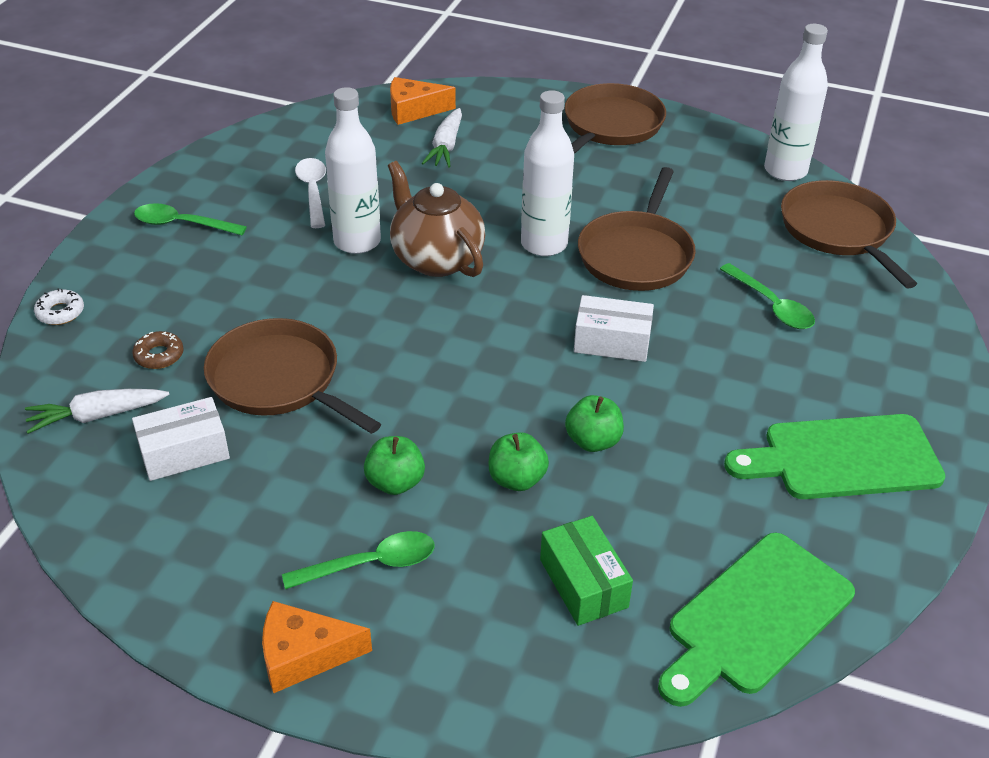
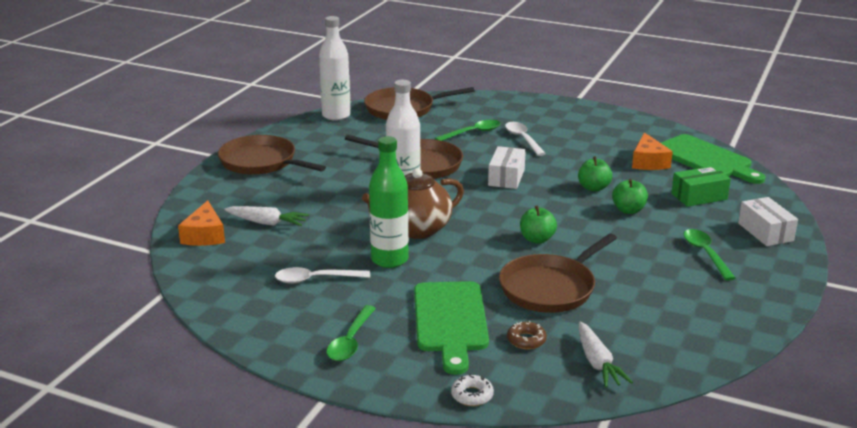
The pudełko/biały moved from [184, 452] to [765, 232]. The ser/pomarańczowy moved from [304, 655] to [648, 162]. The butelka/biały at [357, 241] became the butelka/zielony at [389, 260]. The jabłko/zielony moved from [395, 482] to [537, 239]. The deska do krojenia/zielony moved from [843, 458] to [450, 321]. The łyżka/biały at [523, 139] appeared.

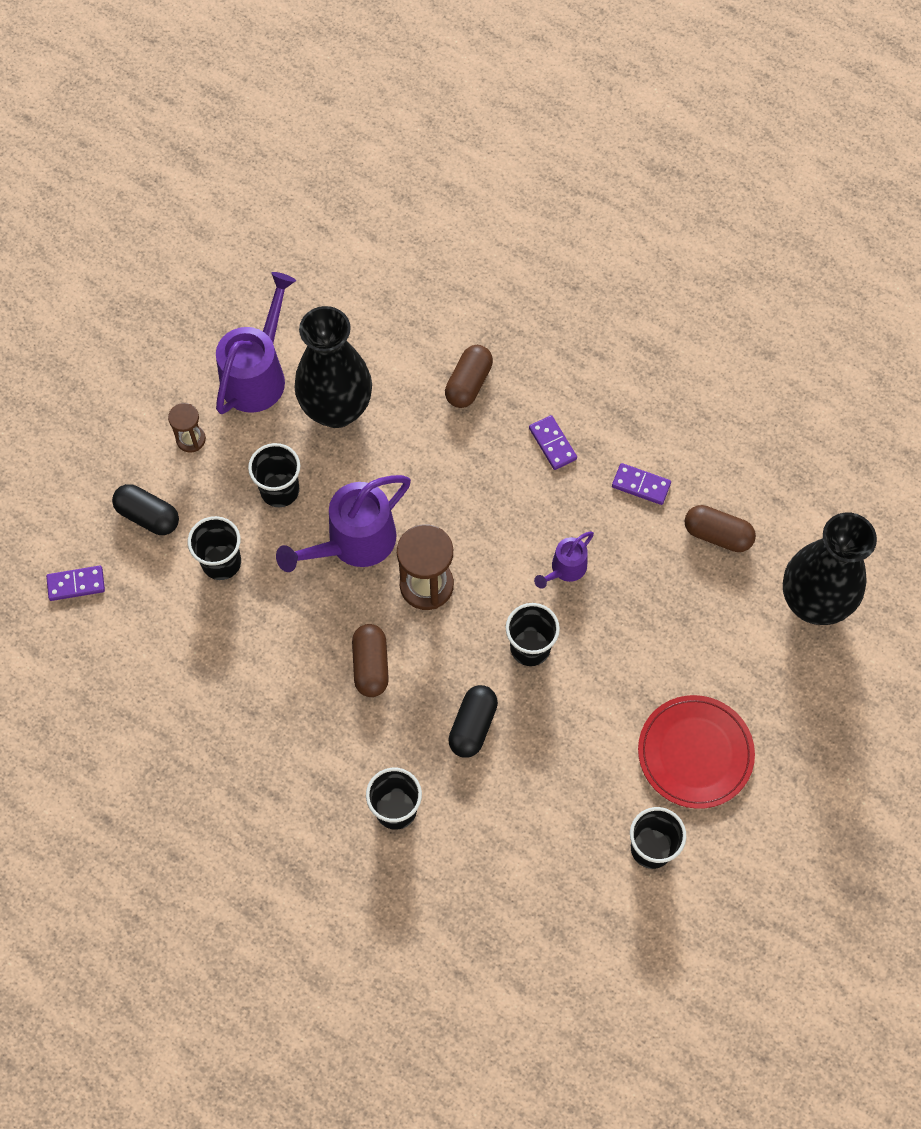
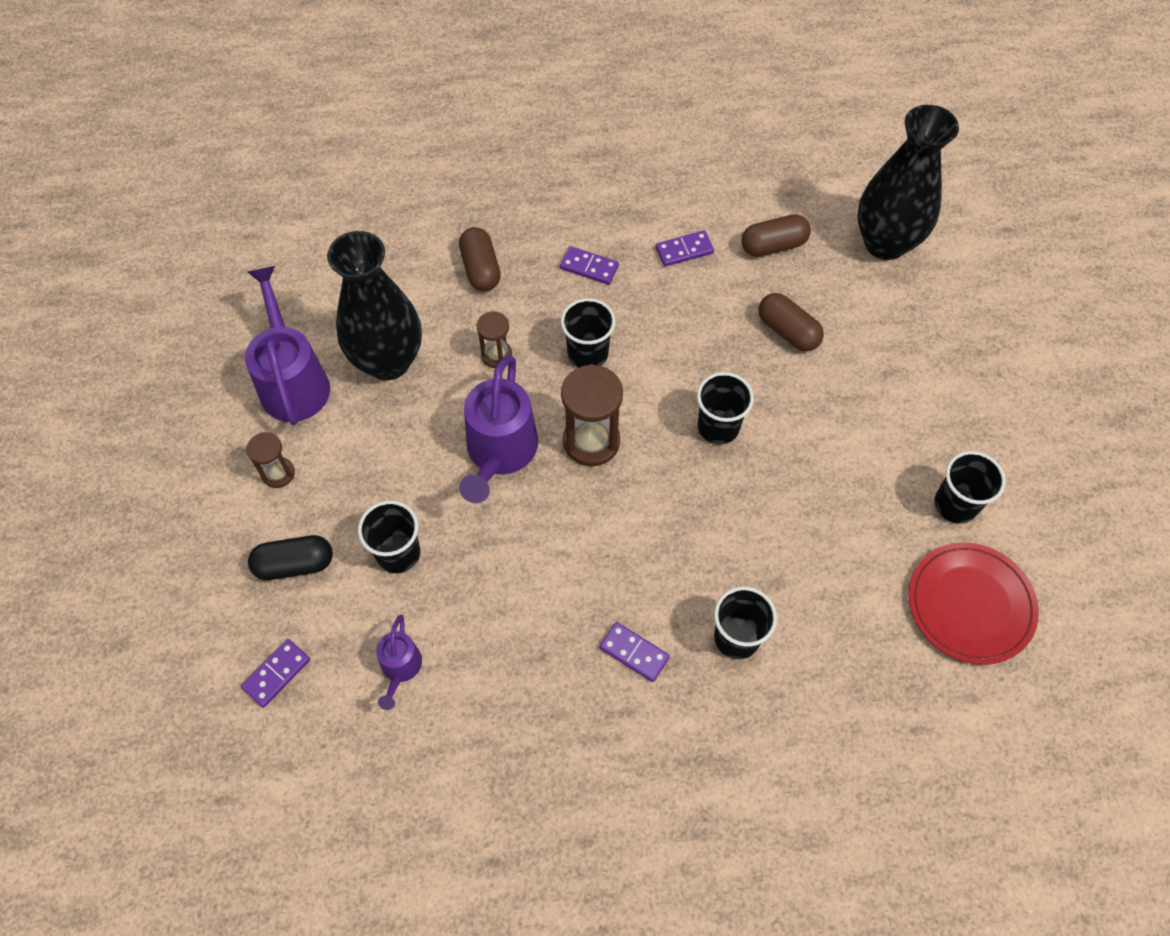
The szklanka/czarny moved from [280, 490] to [587, 354]. The kapsułka/brązowy moved from [370, 665] to [787, 331]. The kapsułka/czarny at [472, 726] disappeared. The konewka/fioletowy moved from [565, 569] to [400, 669]. The talerz/czerwony moved from [695, 753] to [970, 605]. The klepsydra/brązowy at [496, 355] appeared. The kostka domina/fioletowy at [634, 652] appeared.

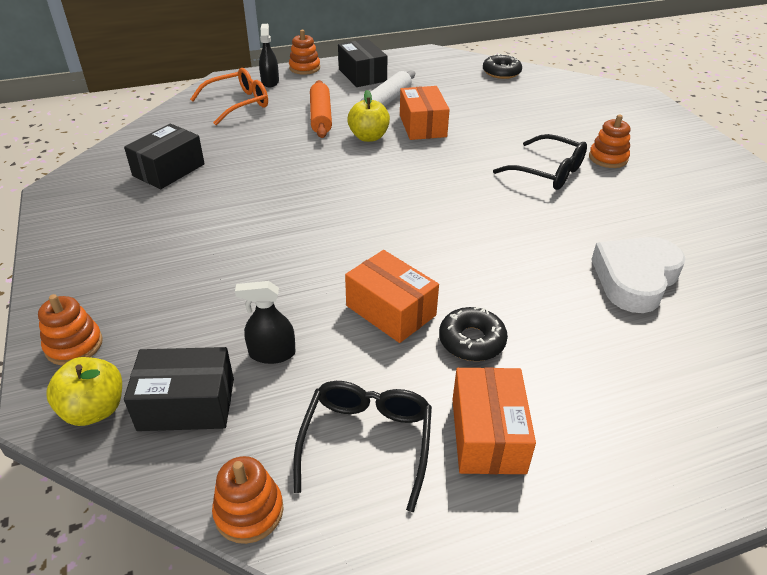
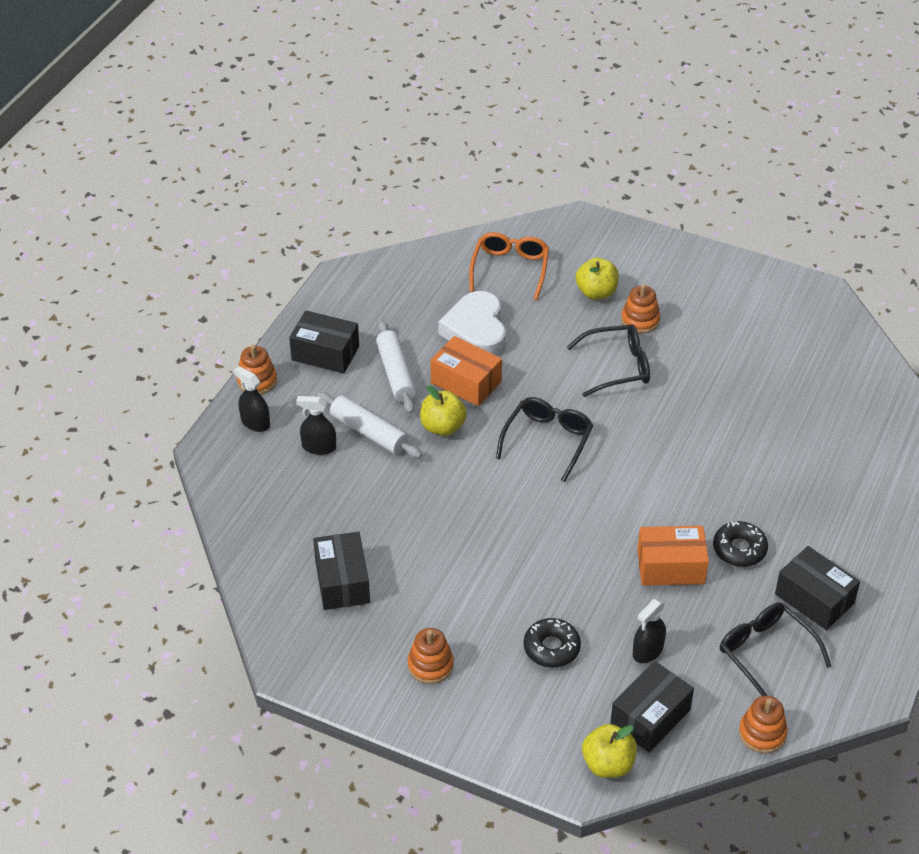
The zabawka nakładanka/pomarańczowy moved from [74, 345] to [430, 665]. The okulary/pomarańczowy moved from [239, 103] to [510, 268]. The wałek do ciasta/pomarańczowy at [320, 116] became the wałek do ciasta/biały at [369, 432]. The pudełko/pomarańczowy at [488, 435] became the pudełko/czarny at [814, 599]. The donut/czarny moved from [501, 72] to [551, 648]. The serce/biały moved from [635, 279] to [476, 331]. The spryskiwacz/czarny at [319, 447] appeared. The okulary/czarny at [548, 440] appeared. The jabłko/żółty at [596, 292] appeared.

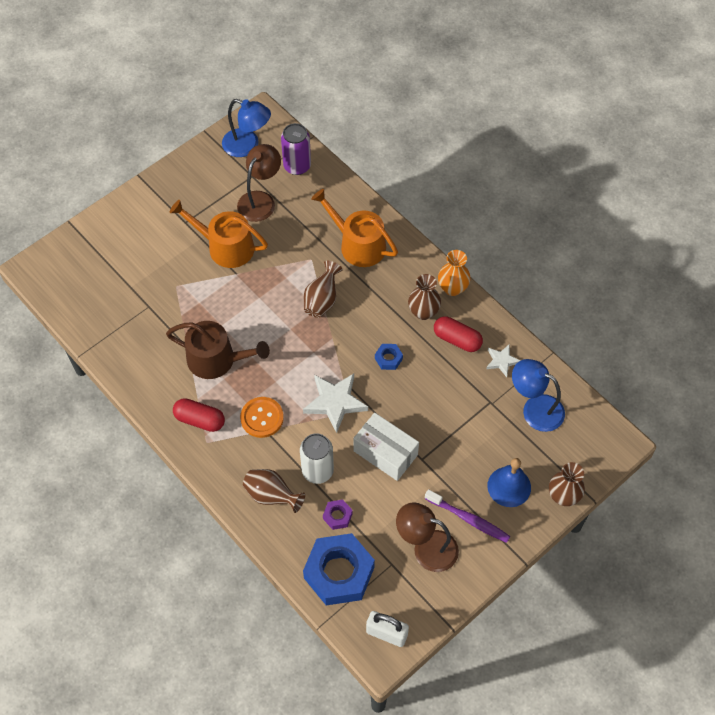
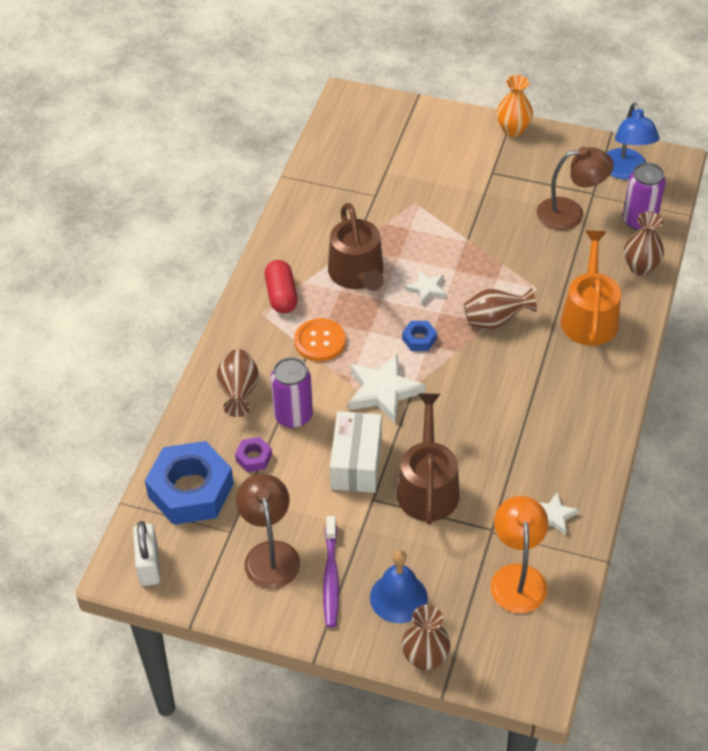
The konewka/pomarańczowy at [225, 247] disappeared. The puszka/biały at [317, 471] became the puszka/fioletowy at [293, 416]. The nakrętka/niebieski moved from [388, 358] to [419, 339]. The wazon/brązowy moved from [423, 312] to [640, 267]. The kapsułka/czerwony at [457, 339] disappeared. The wazon/pomarańczowy moved from [452, 288] to [513, 130]. The lampka/niebieski at [535, 409] became the lampka/pomarańczowy at [517, 577]. The konewka/brązowy at [427, 486] appeared. The gwiazda/biały at [427, 289] appeared.

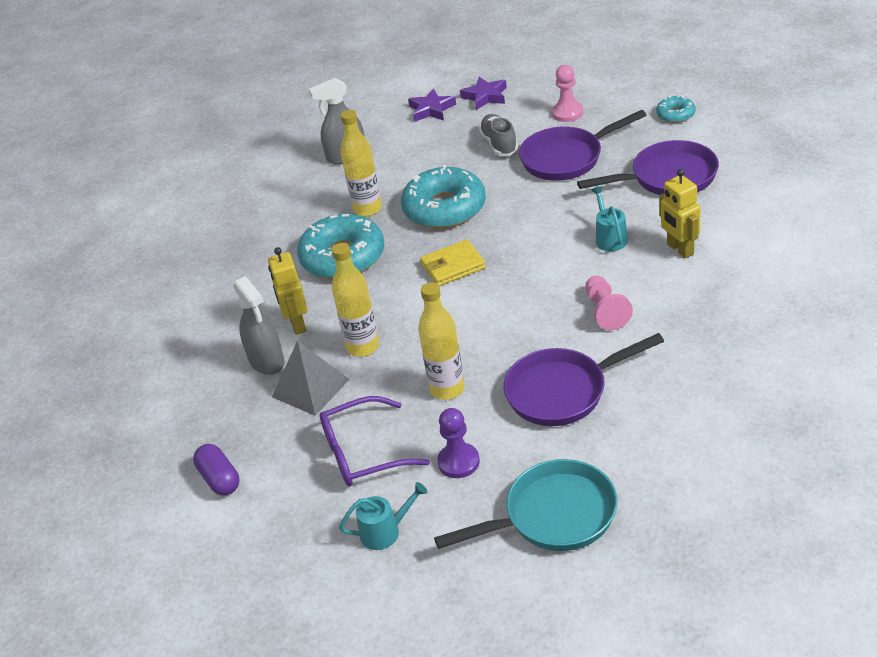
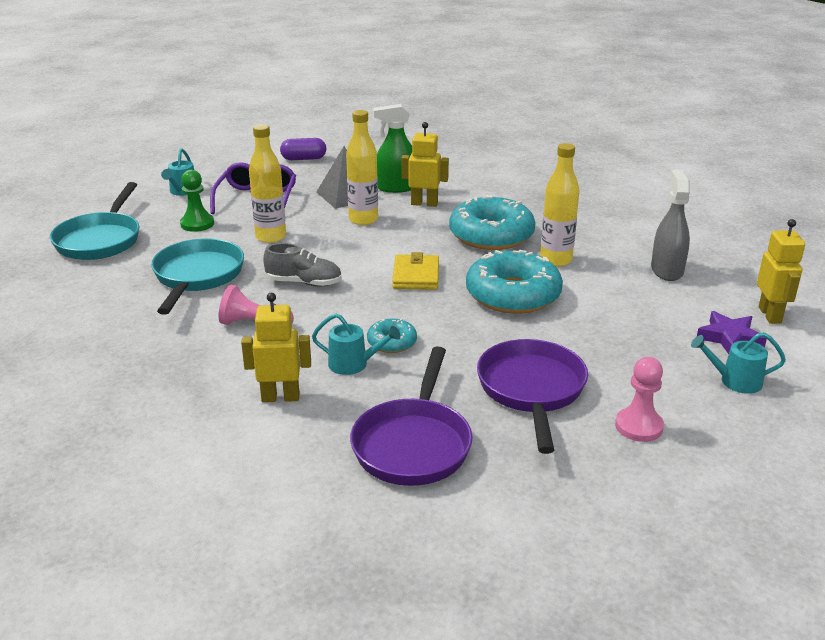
The spryskiwacz/szary at [267, 361] became the spryskiwacz/zielony at [396, 187]. The pionek/fioletowy at [458, 462] became the pionek/zielony at [197, 224]. The gwiazda/fioletowy at [485, 96] was replaced by the konewka/turkusowy at [734, 381]. The but/szary moved from [499, 144] to [304, 283]. The patelnia/fioletowy at [562, 391] became the patelnia/turkusowy at [197, 276]. The donut/turkusowy moved from [675, 114] to [392, 342]. The robot/żółty at [770, 315] appeared.

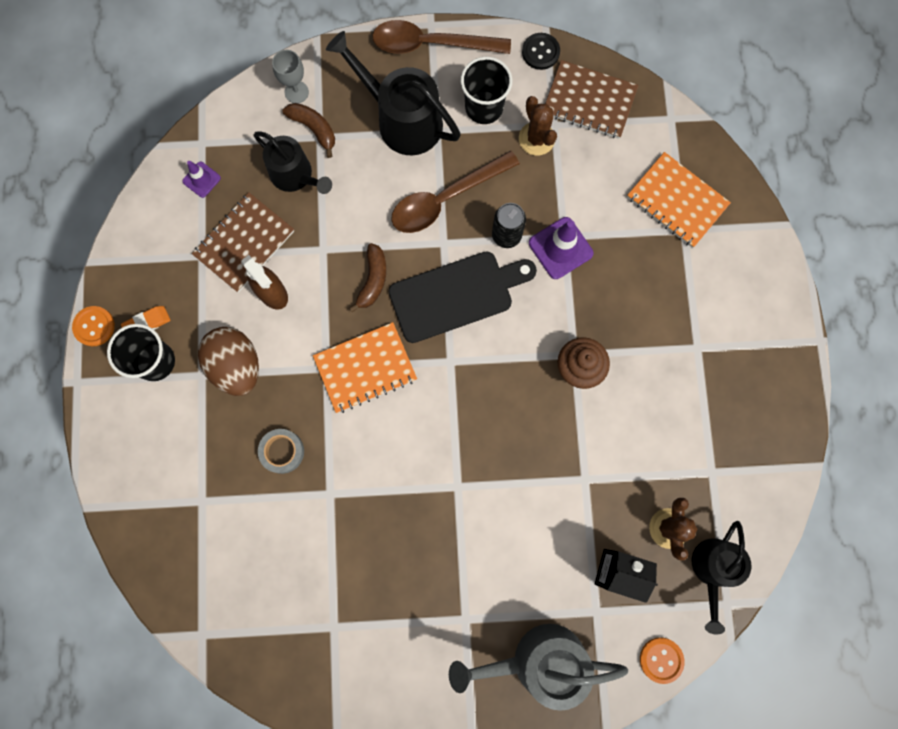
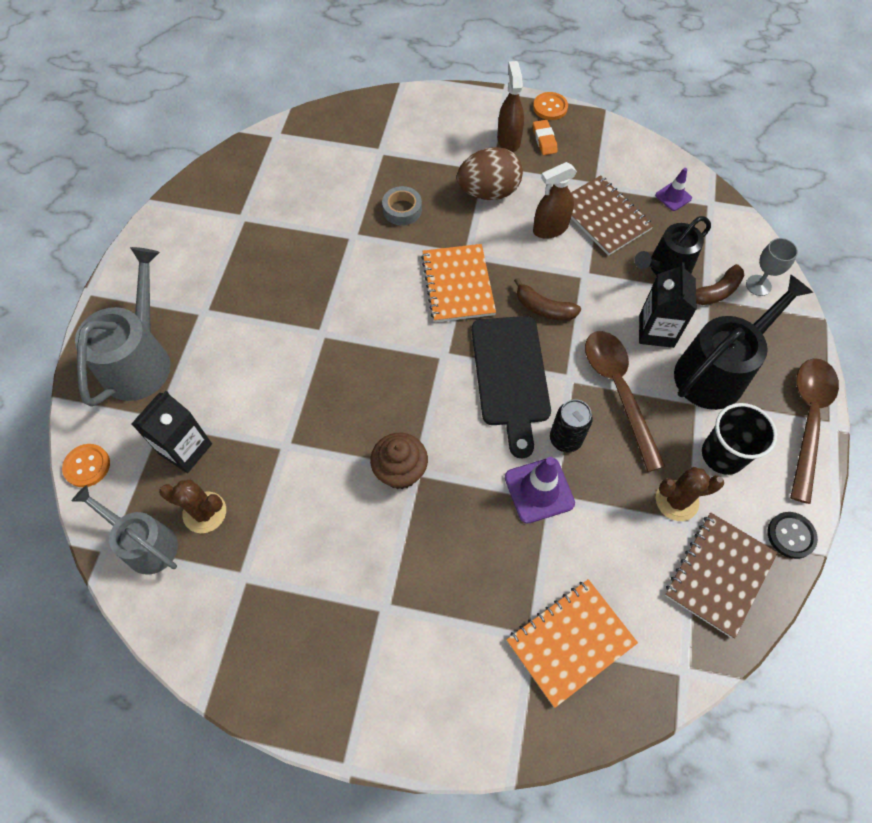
The szklanka/czarny at [155, 361] was replaced by the spryskiwacz/brązowy at [508, 140]. The konewka/czarny at [712, 569] became the konewka/szary at [145, 544]. The karton mleka/czarny at [656, 331] appeared.

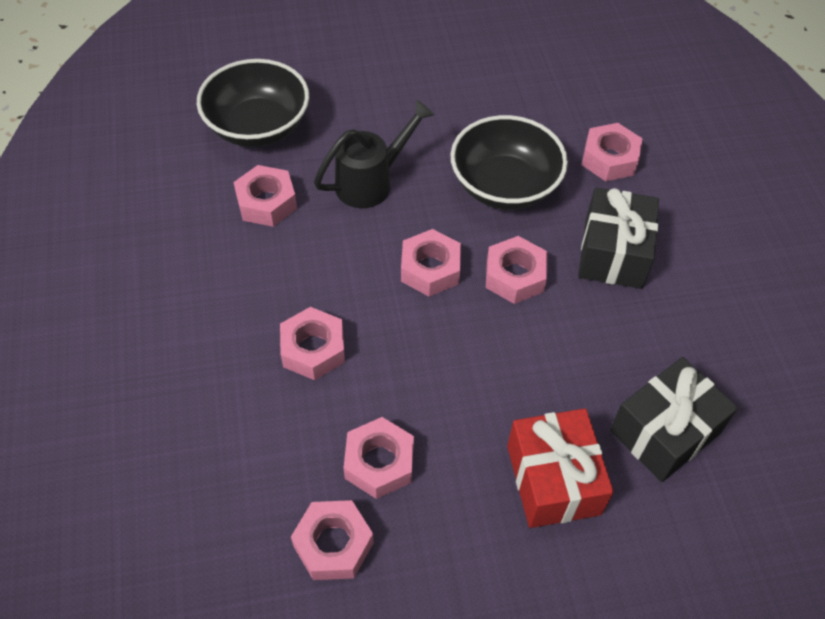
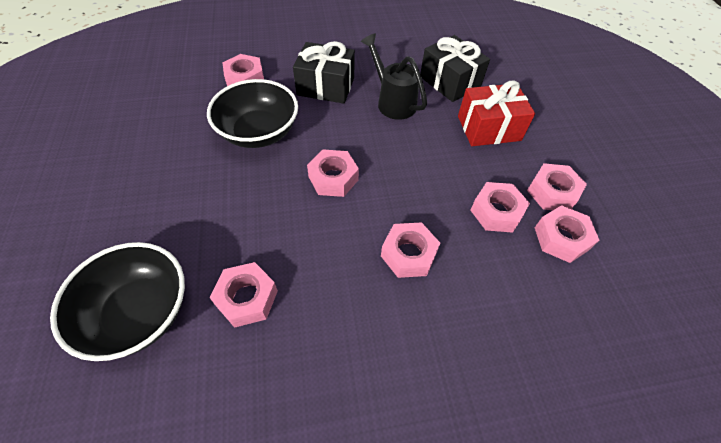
The konewka/czarny moved from [371, 182] to [392, 101]. The nakrętka/różowy moved from [514, 276] to [552, 192].

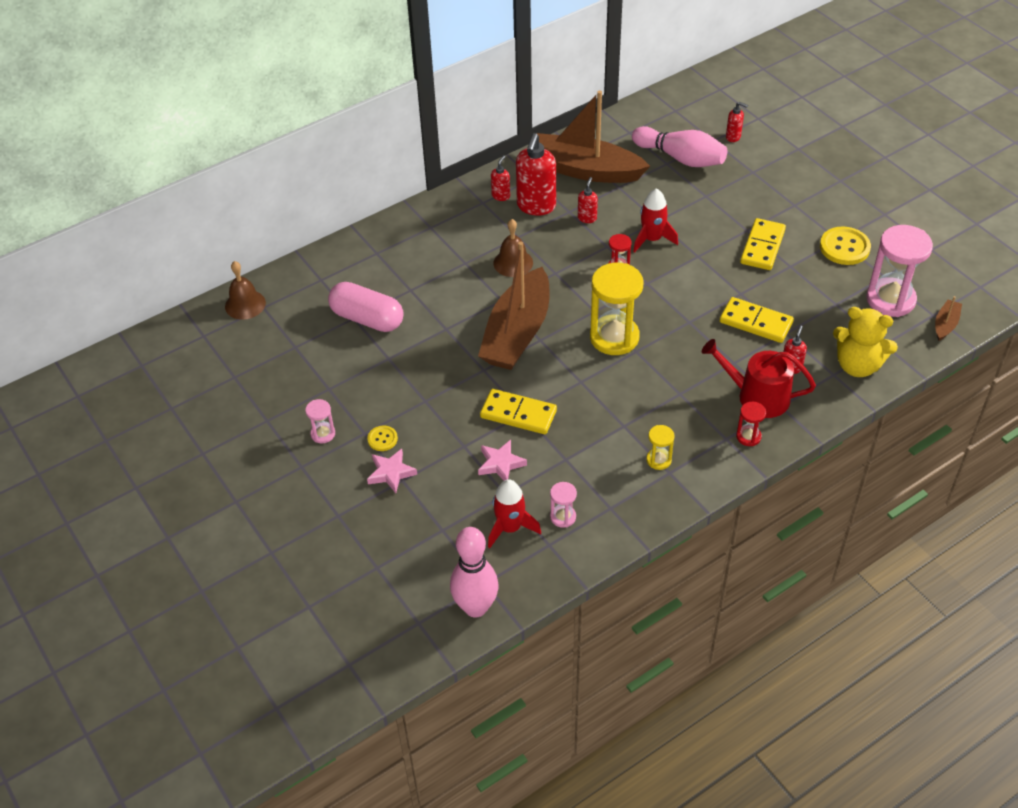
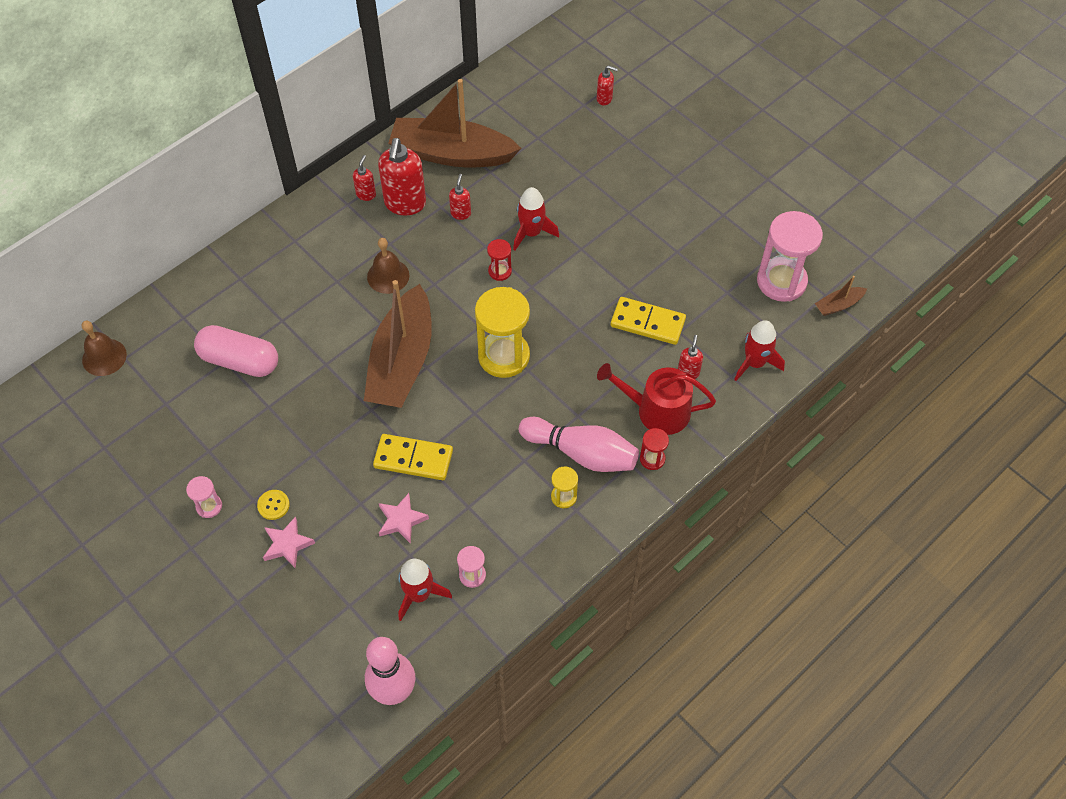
The kręgiel/różowy moved from [681, 158] to [581, 453]. The kostka domina/żółty at [762, 246] disappeared. The guzik/żółty at [844, 247] disappeared. The miś/żółty at [857, 365] was replaced by the rakieta/czerwony at [754, 363]. The łódka/brązowy at [945, 324] turned 135 degrees counterclockwise.

